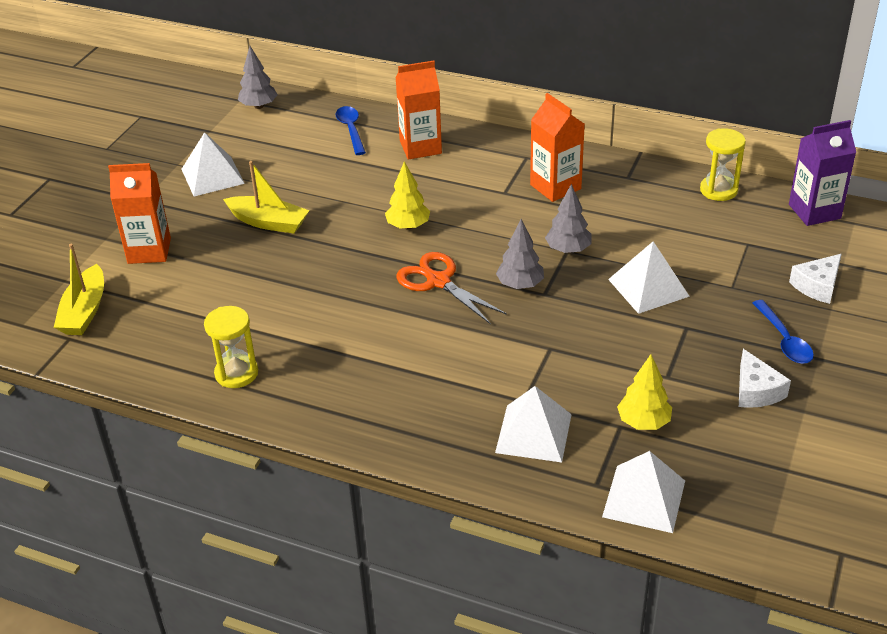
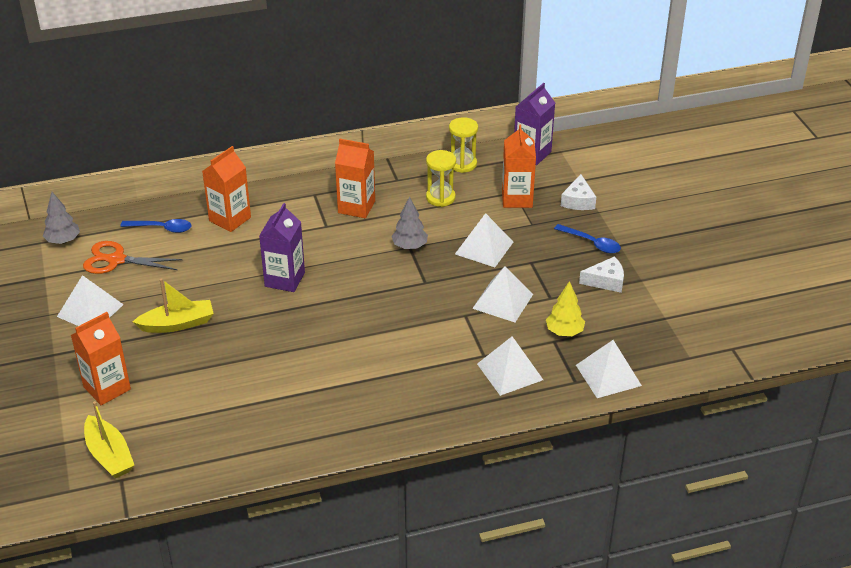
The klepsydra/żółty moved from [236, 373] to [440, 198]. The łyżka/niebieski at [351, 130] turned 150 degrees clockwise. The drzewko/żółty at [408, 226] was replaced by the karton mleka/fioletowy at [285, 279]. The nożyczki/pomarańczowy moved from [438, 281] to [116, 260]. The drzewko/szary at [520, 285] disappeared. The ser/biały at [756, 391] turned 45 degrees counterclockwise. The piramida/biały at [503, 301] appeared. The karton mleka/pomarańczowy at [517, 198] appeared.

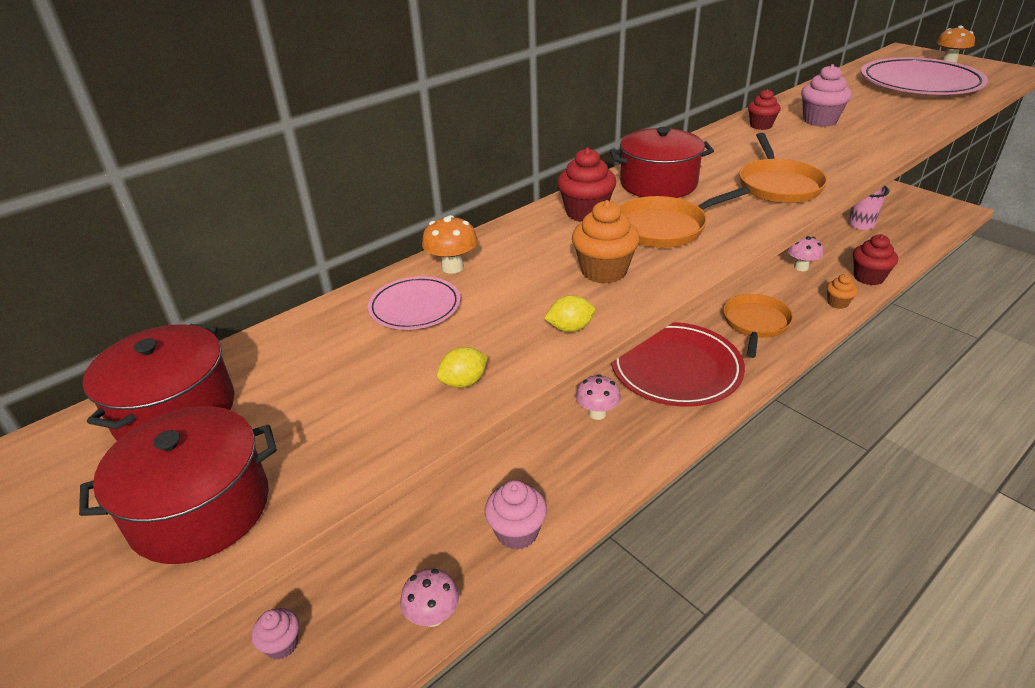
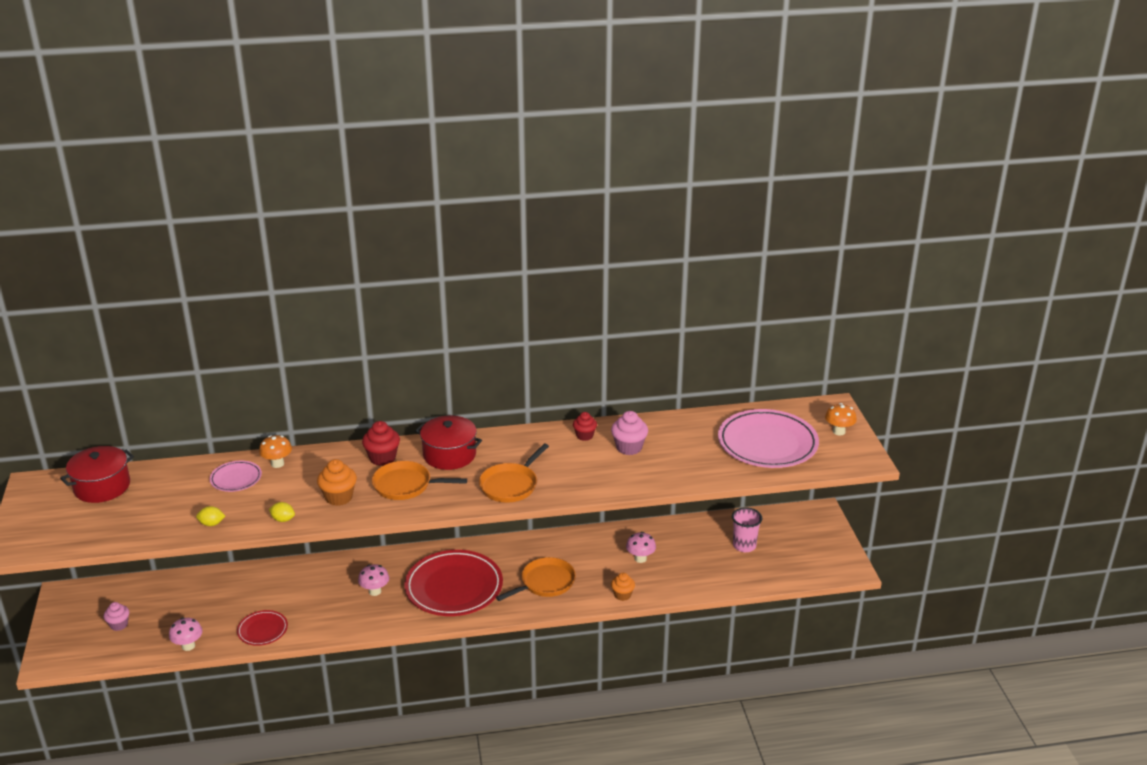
The garnek/czerwony at [200, 509] disappeared. The muffinka/różowy at [517, 532] was replaced by the talerz/czerwony at [262, 630]. The muffinka/czerwony at [868, 277] disappeared.

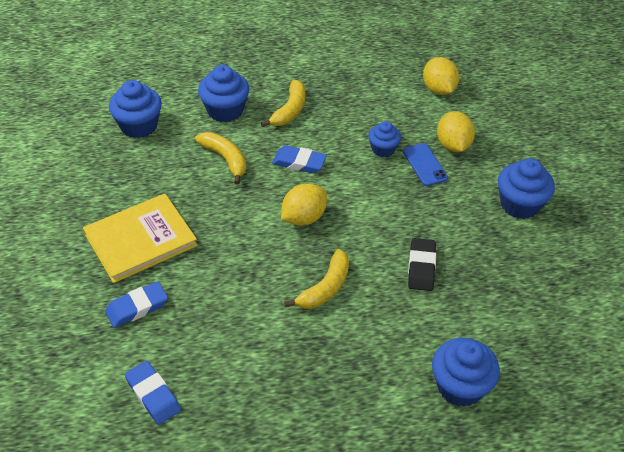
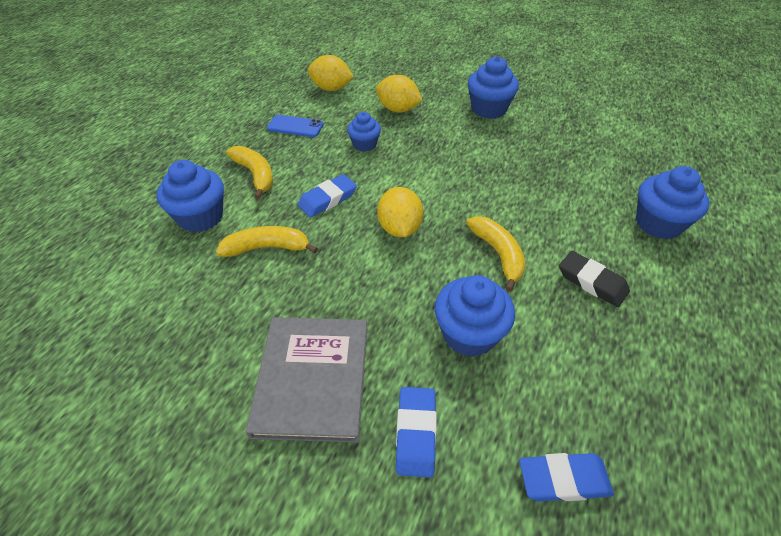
The książka/żółty at [140, 240] became the książka/szary at [312, 379]. The muffinka/niebieski moved from [139, 126] to [469, 334]. The telefon/niebieski moved from [424, 165] to [295, 126]. The gumka do mazania/czarny moved from [421, 267] to [592, 282].

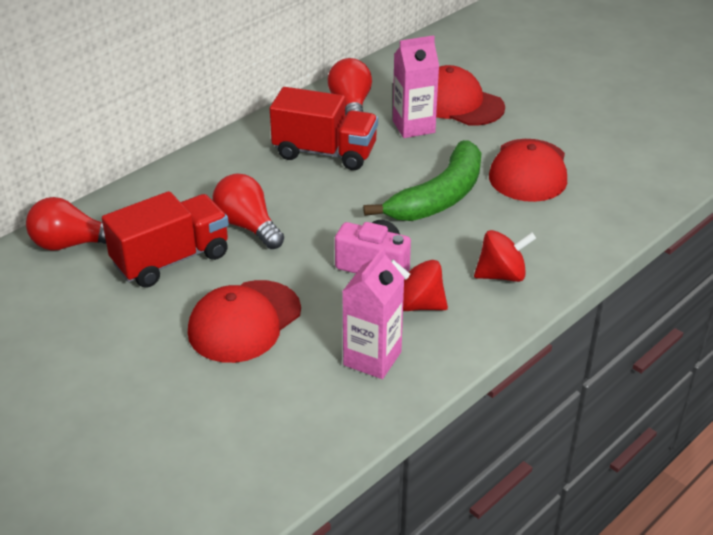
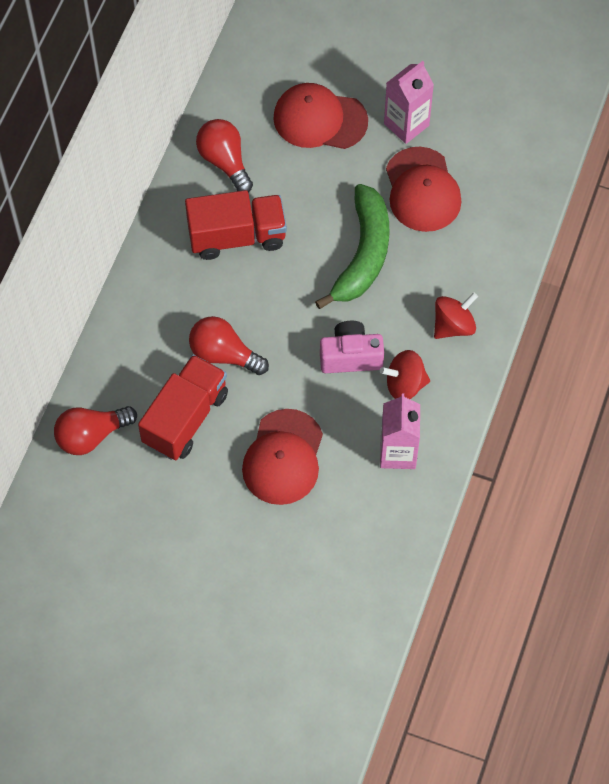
The karton mleka/różowy moved from [413, 127] to [406, 124].

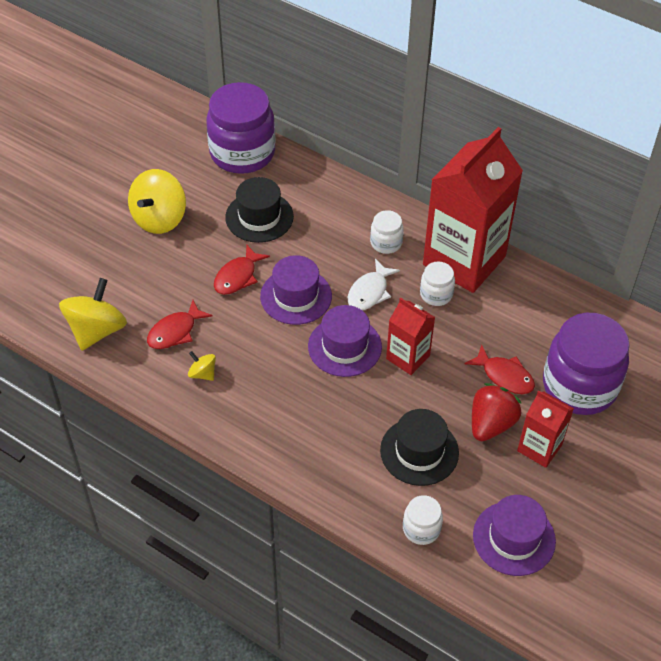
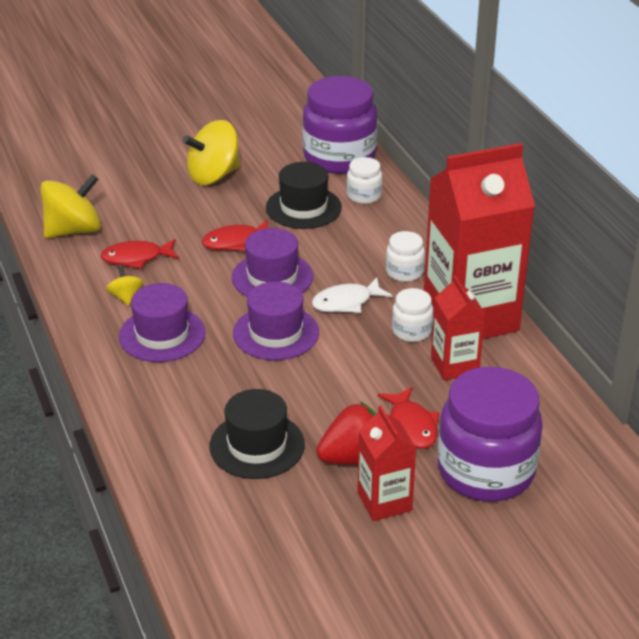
The karton mleka/czerwony moved from [408, 357] to [454, 365]. The słoik/biały moved from [421, 529] to [364, 195]. The kapelusz/fioletowy moved from [514, 538] to [162, 334].

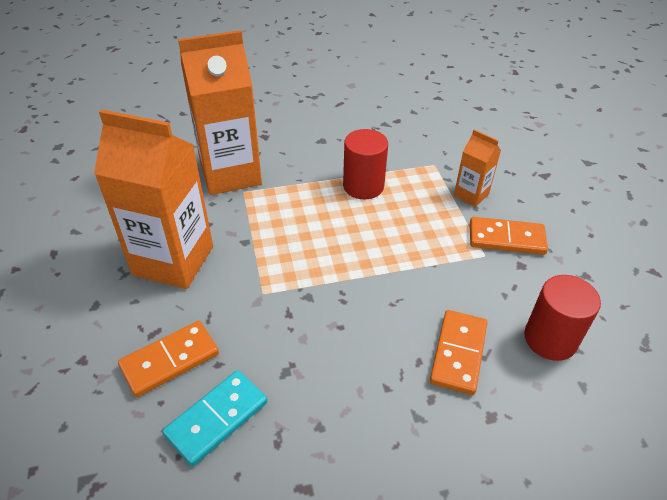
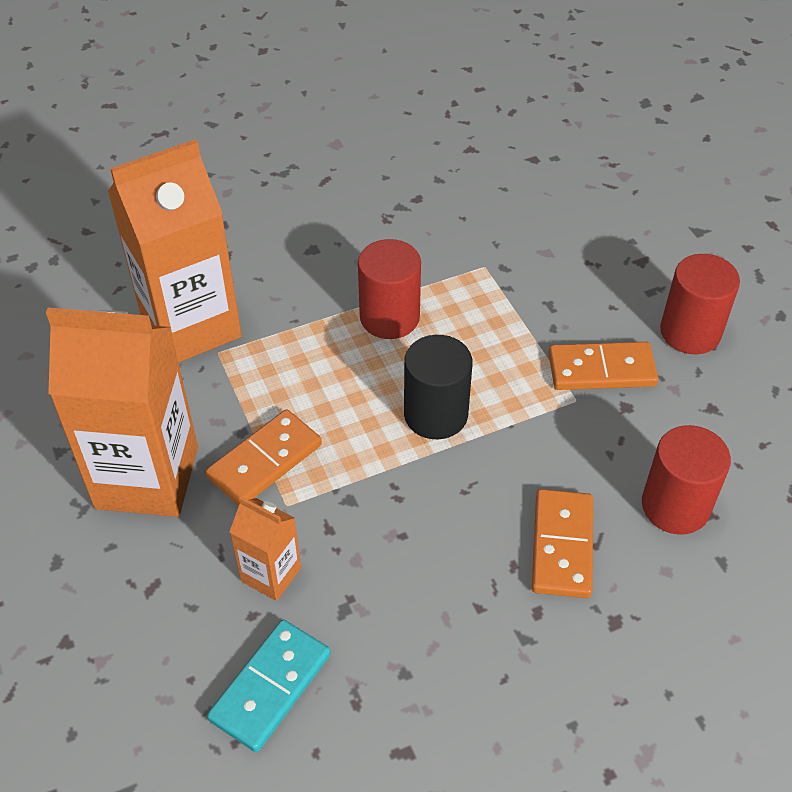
The kostka domina/pomarańczowy moved from [170, 360] to [265, 461]. The karton mleka/pomarańczowy moved from [471, 195] to [271, 574]. The walec/czarny at [435, 414] appeared. The walec/czerwony at [690, 332] appeared.

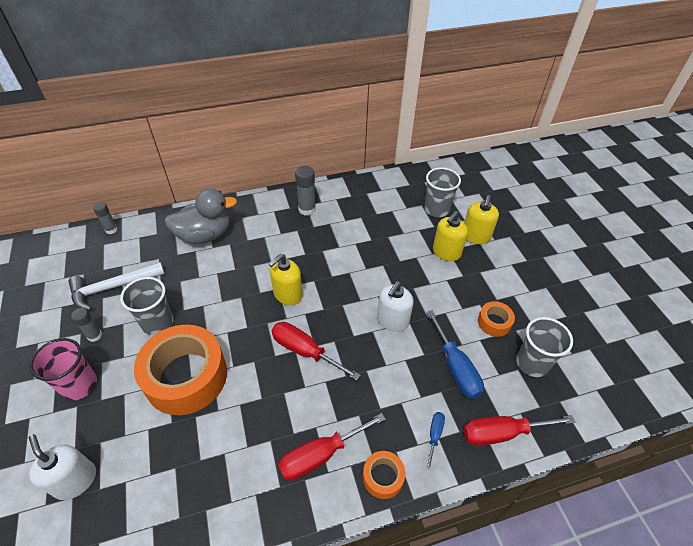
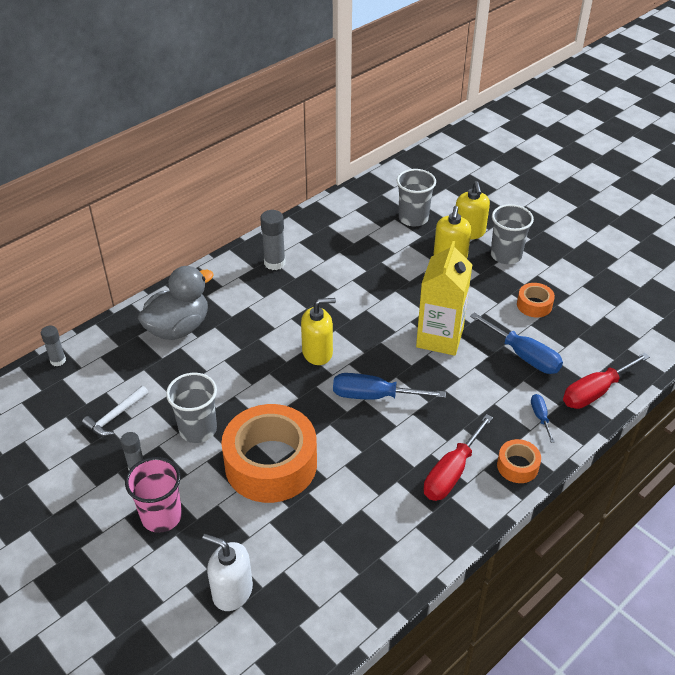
The młotek/biały at [113, 287] changed to 0.63 times the size. The dozownik mydła/żółty at [287, 294] turned 120 degrees counterclockwise. The śrubokręt/czerwony at [305, 351] became the śrubokręt/niebieski at [374, 396]. The dozownik mydła/biały at [392, 320] was replaced by the karton mleka/żółty at [439, 338]. The szklanka/szary moved from [532, 363] to [506, 255].

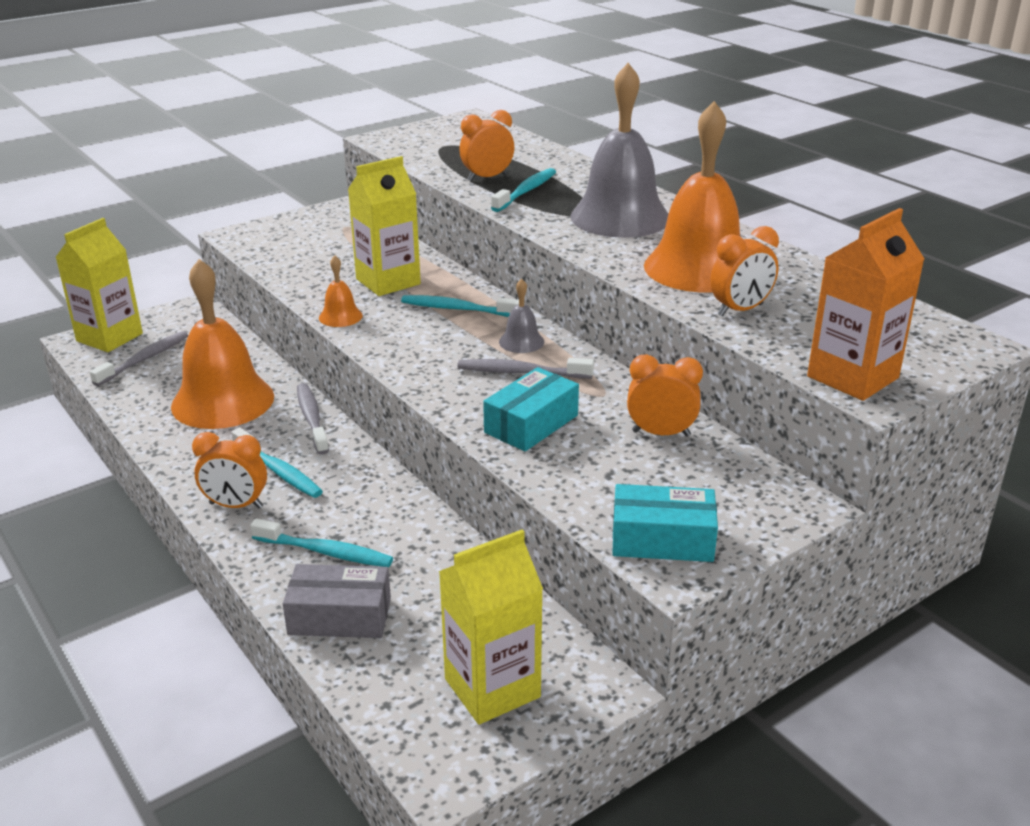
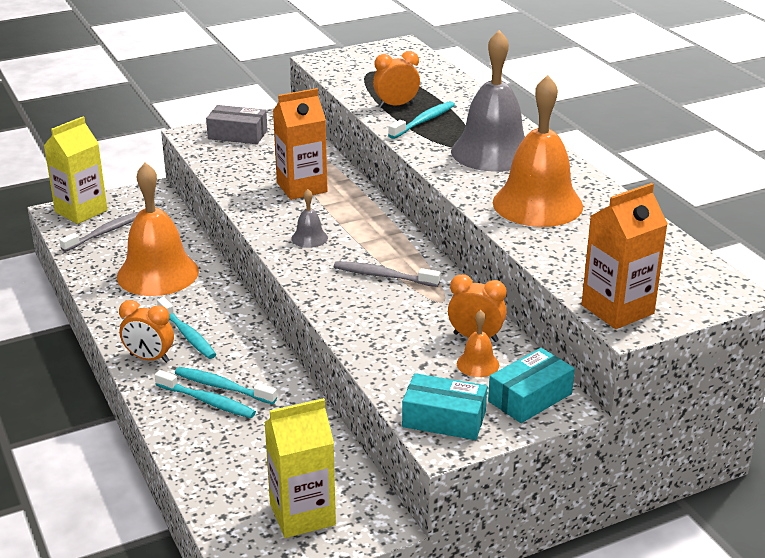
The pudełko/szary moved from [340, 616] to [237, 135]. The szczoteczka do zębów/szary at [312, 418] disappeared. The dzwonek/pomarańczowy moved from [340, 316] to [477, 364]. The karton mleka/żółty at [388, 281] became the karton mleka/pomarańczowy at [302, 187]. The szczoteczka do zębów/turkusowy moved from [457, 309] to [222, 387]. The pudełko/turkusowy moved from [531, 424] to [530, 397]. The dzwonek/szary moved from [521, 341] to [309, 238]. The budzik/pomarańczowy at [740, 310] disappeared.

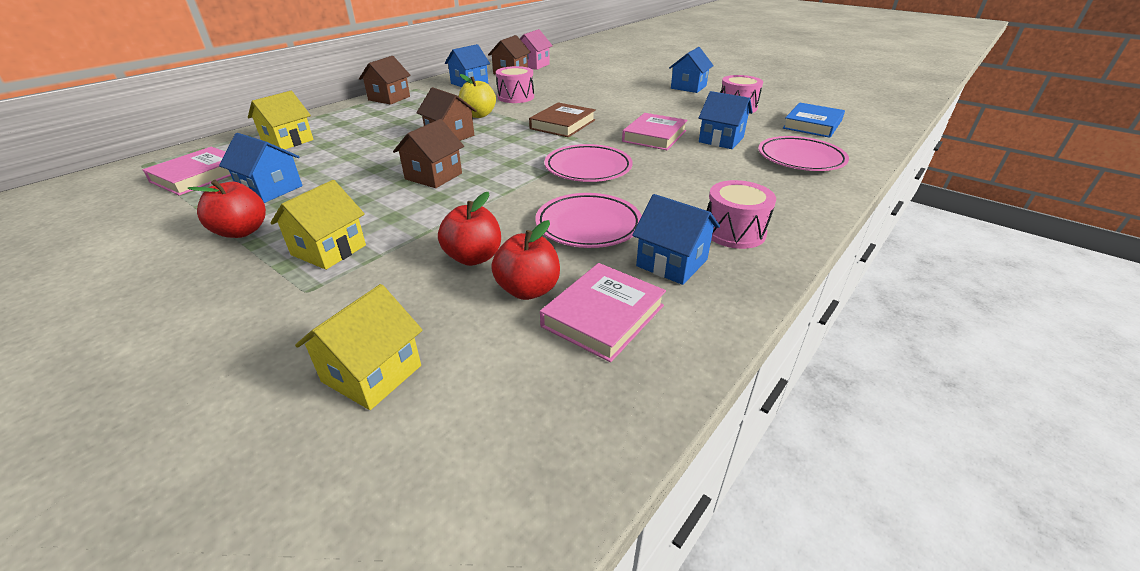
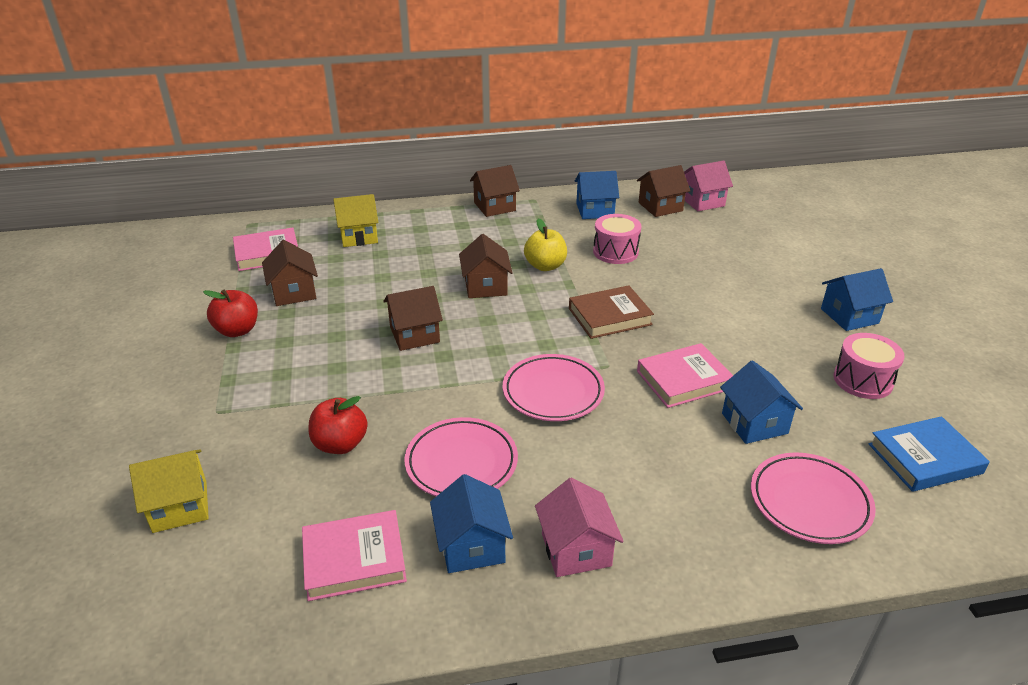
The domek/niebieski at [271, 189] became the domek/brązowy at [294, 292]. The domek/żółty at [328, 250] disappeared. The jabłko/czerwony at [528, 290] disappeared. The bęben/różowy at [734, 232] was replaced by the domek/różowy at [576, 549].

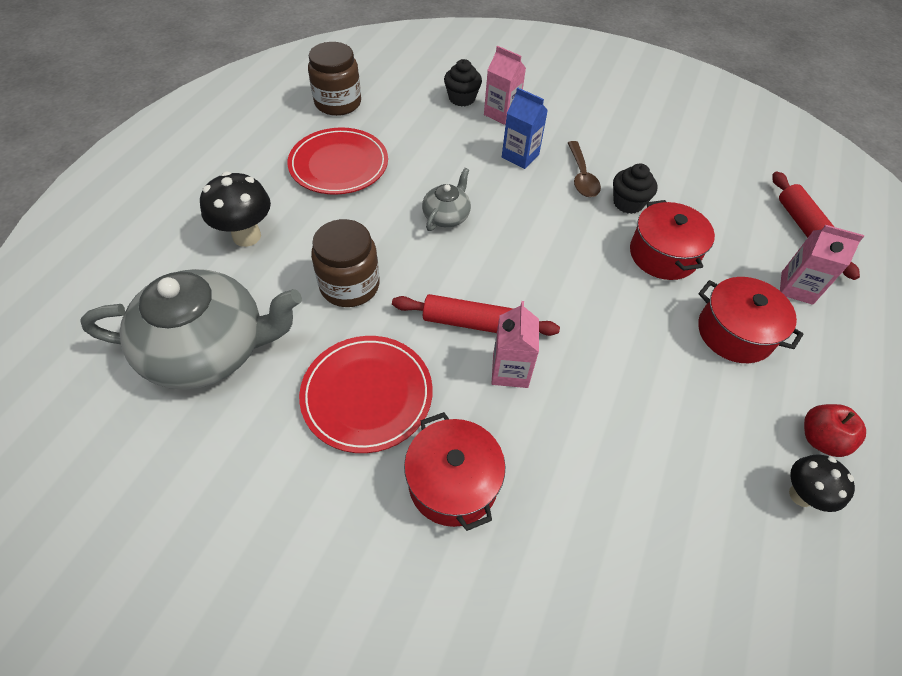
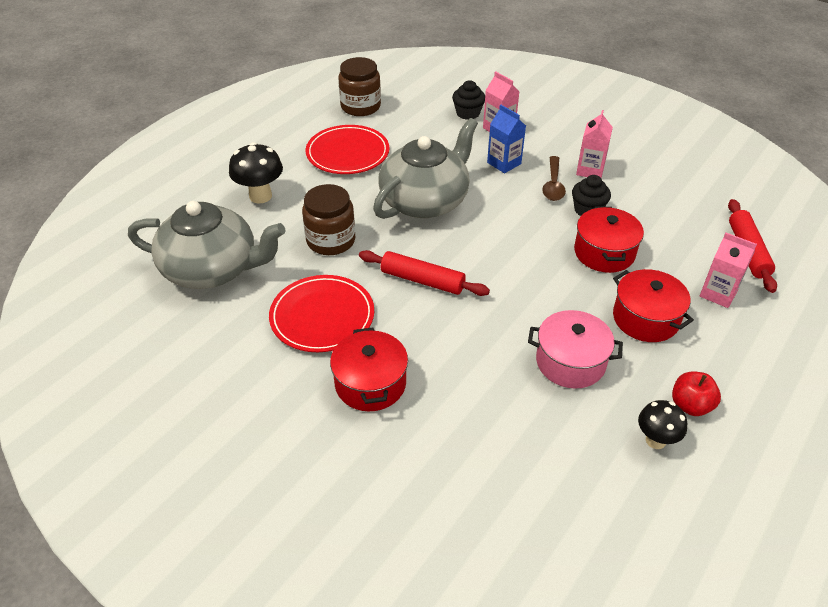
The imbryk/szary at [446, 216] changed to 2.18 times the size. The karton mleka/różowy moved from [510, 370] to [590, 170]. The garnek/różowy at [570, 362] appeared.

